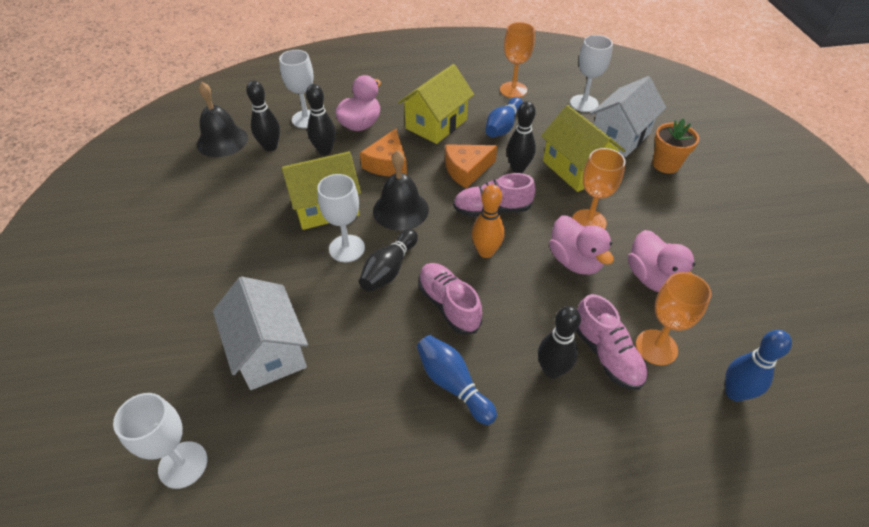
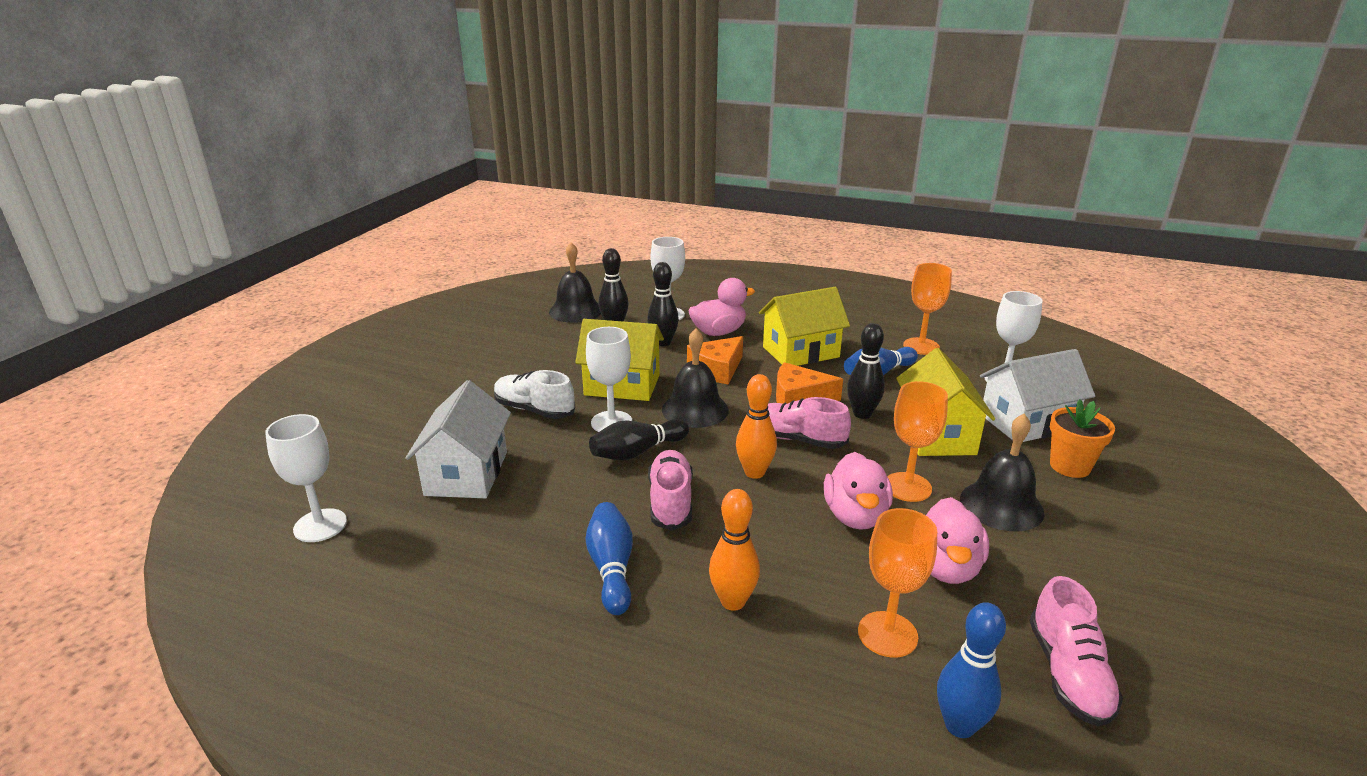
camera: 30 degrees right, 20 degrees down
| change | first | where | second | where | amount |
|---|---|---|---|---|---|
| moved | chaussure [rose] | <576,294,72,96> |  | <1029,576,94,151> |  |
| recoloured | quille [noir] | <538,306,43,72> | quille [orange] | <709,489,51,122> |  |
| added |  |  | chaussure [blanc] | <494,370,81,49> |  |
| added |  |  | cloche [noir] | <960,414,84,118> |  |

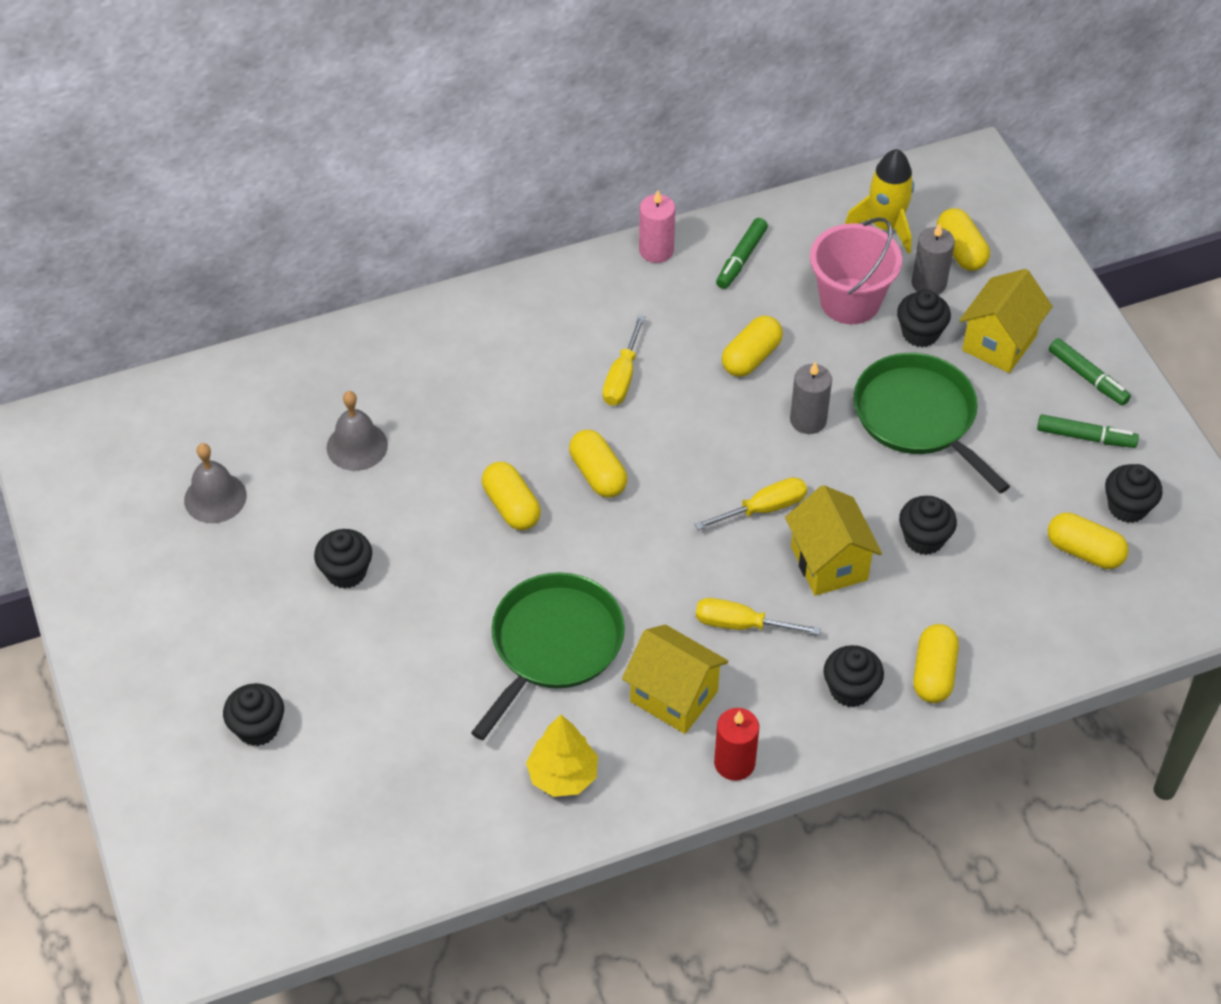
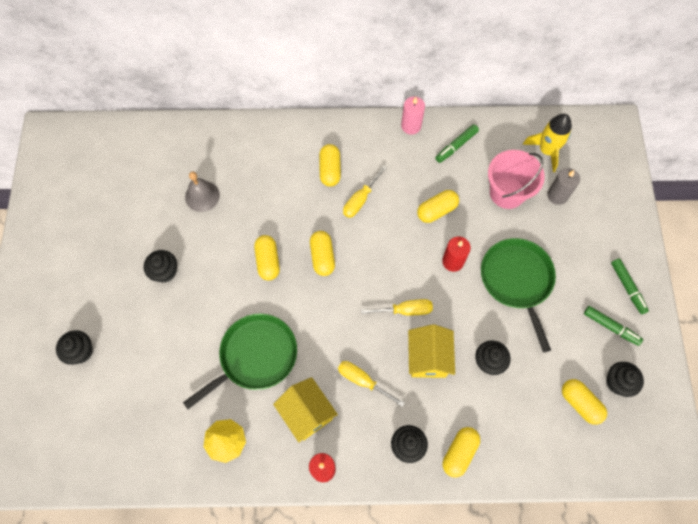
camera: 20 degrees right, 15 degrees up
| change | first | where | second | where | amount |
|---|---|---|---|---|---|
| moved | gélule [jaune] | <937,208,53,63> |  | <319,144,22,43> |  |
| removed | maison [jaune] | <959,269,94,104> |  |  |  |
| removed | muffin [noir] | <897,290,54,57> |  |  |  |
| recoloured | bougie [gris] | <790,361,42,73> | bougie [rouge] | <442,237,29,35> |  |
| removed | cloche [gris] | <184,443,63,80> |  |  |  |

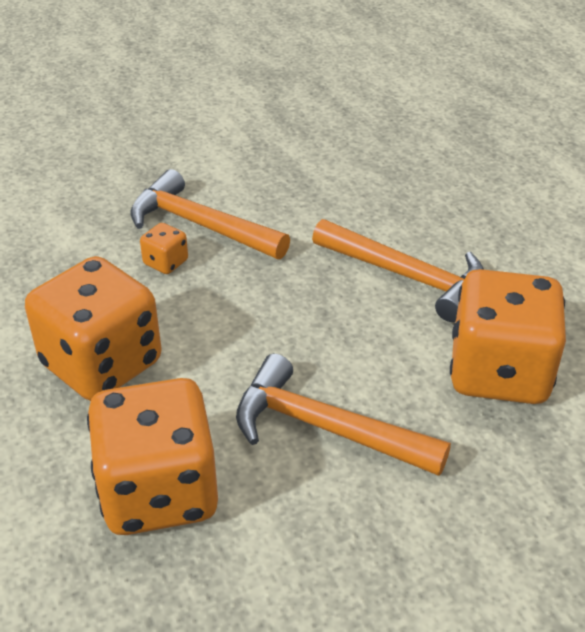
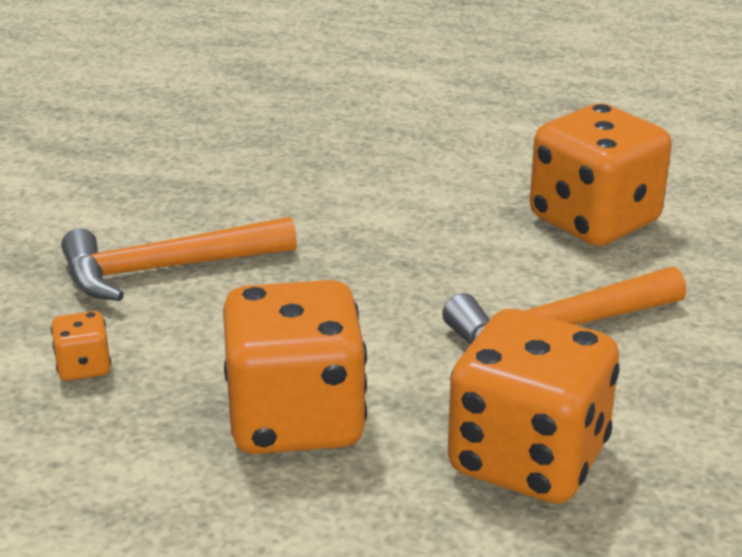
camera: 50 degrees left, 10 degrees down
| change | first | where | second | where | amount |
|---|---|---|---|---|---|
| removed | marteau [orange] | <312,219,172,103> |  |  |  |
| moved | dé [orange] | <140,223,48,51> |  | <51,311,60,70> |  |

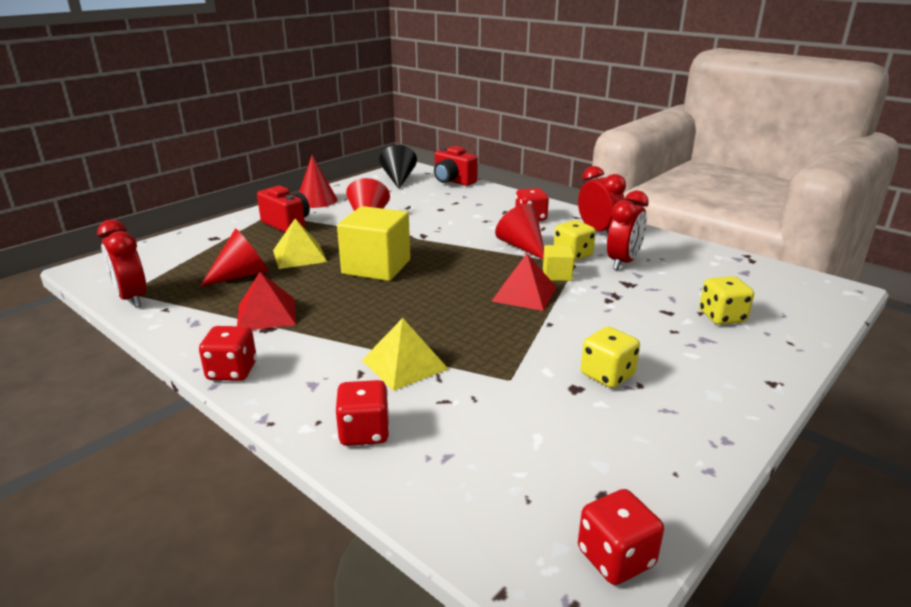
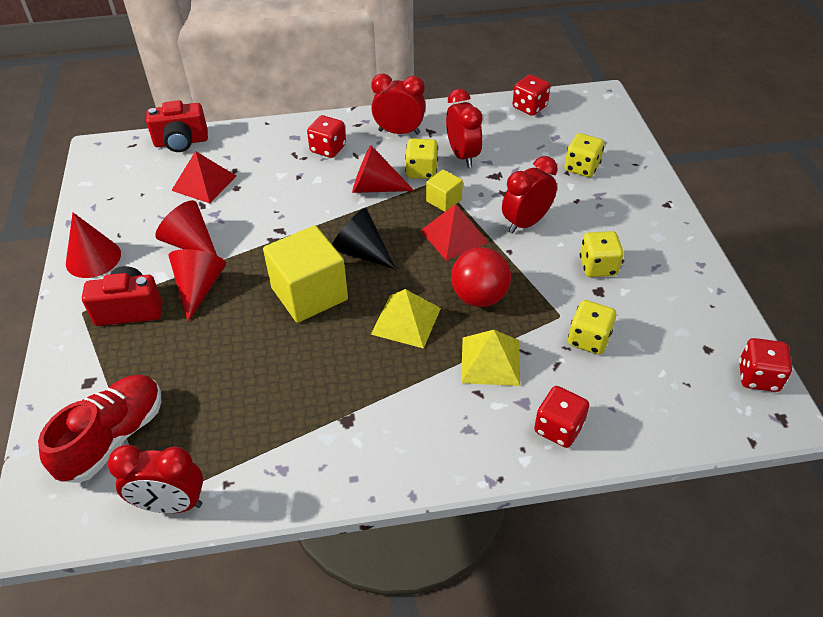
camera: 50 degrees left, 20 degrees up
| change | first | where | second | where | amount |
|---|---|---|---|---|---|
| moved | cône [noir] | <379,145,38,44> |  | <332,208,64,61> |  |
| moved | pyramide [jaune] | <273,219,54,50> |  | <371,289,70,59> |  |
| moved | cône [rouge] | <200,228,68,58> |  | <168,249,58,72> |  |
| moved | pyramide [rouge] | <237,272,59,58> |  | <171,151,65,52> |  |
| moved | dé [rouge] | <199,326,58,55> |  | <513,75,37,41> |  |
| added |  |  | réveil [rouge] | <502,156,56,78> |  |
| added |  |  | balle [rouge] | <451,247,60,60> |  |
| added |  |  | dé [jaune] | <568,300,48,55> |  |
| added |  |  | chaussure [rouge] | <38,375,123,108> |  |

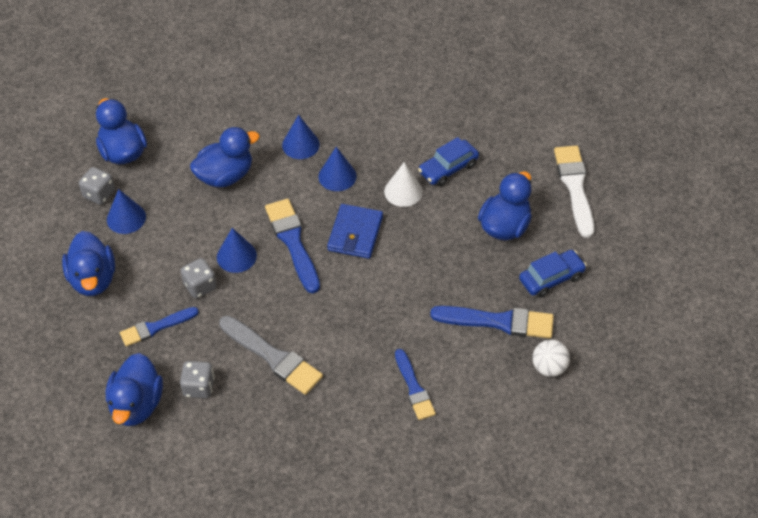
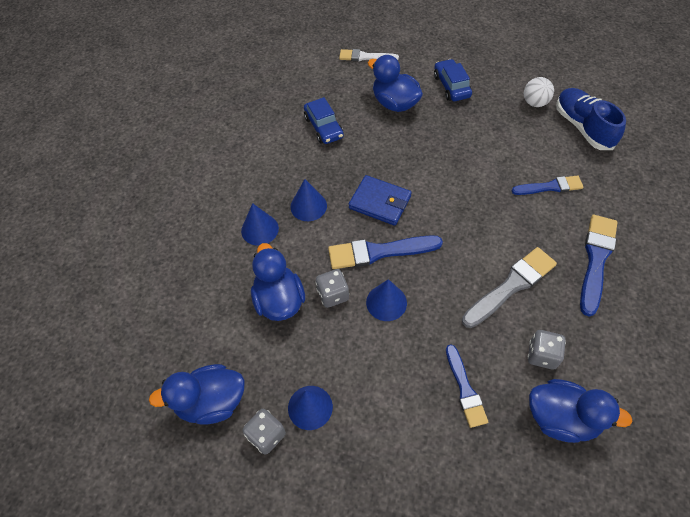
camera: 75 degrees left, 5 degrees up
| change | first | where | second | where | amount |
|---|---|---|---|---|---|
| resized | pinceau [blanc] | <554,146,40,92> |  | <339,49,60,12> | x0.65 |
| removed | cône [blanc] | <384,162,39,45> |  |  |  |
| removed | canard [bleu] | <62,231,53,65> |  |  |  |
| moved | dé [gris] | <181,258,36,40> |  | <315,269,34,39> |  |
| moved | pinceau [bleu] | <430,306,124,33> |  | <580,215,38,102> |  |
| added |  |  | chaussure [bleu] | <556,88,70,62> |  |

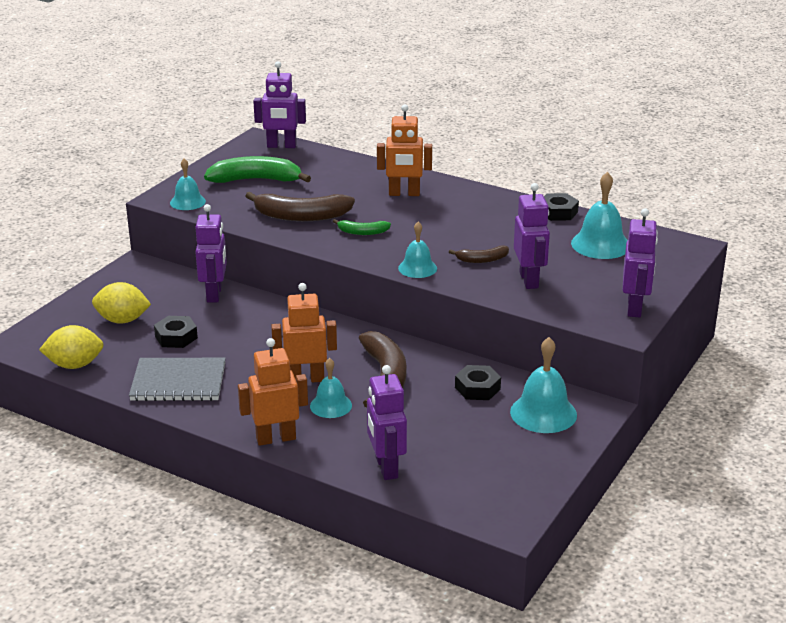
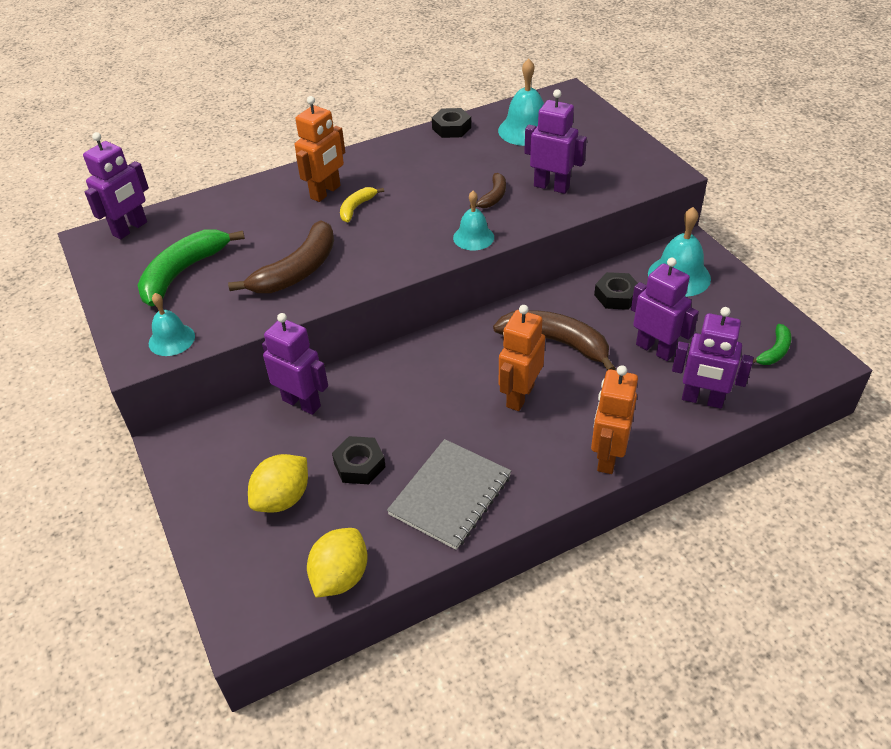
camera: 55 degrees left, 15 degrees up
| change | first | where | second | where | amount |
|---|---|---|---|---|---|
| moved | robot [violet] | <623,208,35,110> |  | <631,258,68,103> |  |
| moved | banane [vert] | <333,219,58,16> |  | <753,324,38,41> |  |
| removed | cloche [turquoise] | <310,358,42,60> |  |  |  |
| added |  |  | banane [jaune] | <340,187,44,35> |  |

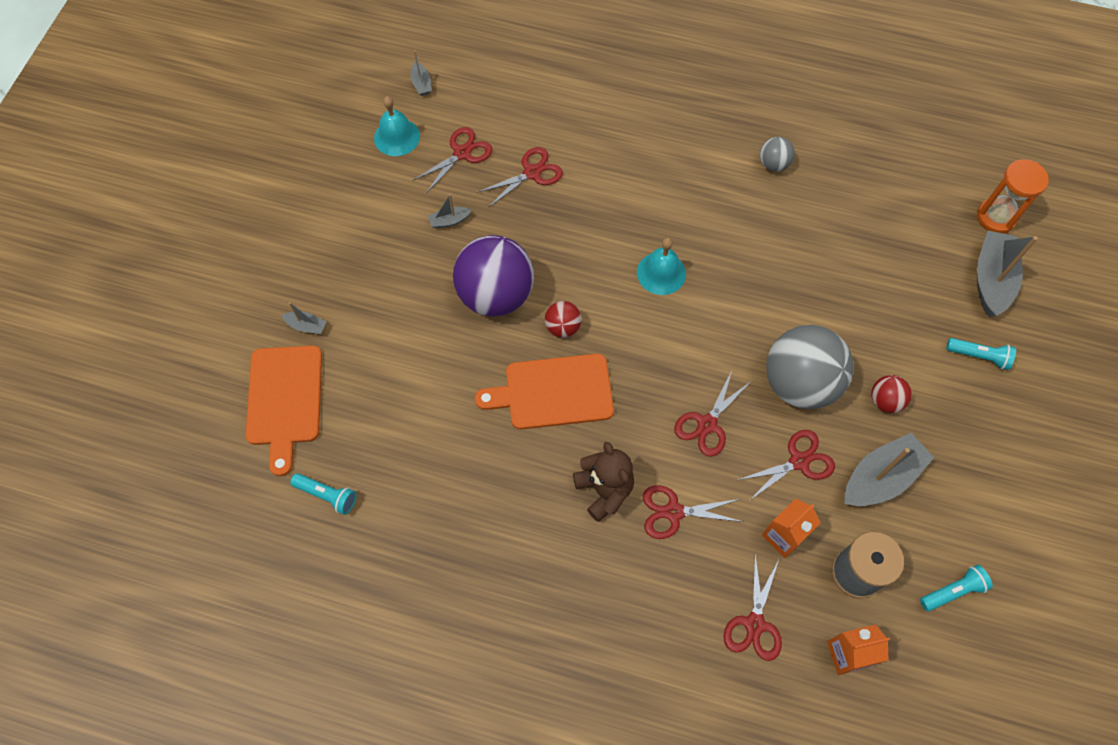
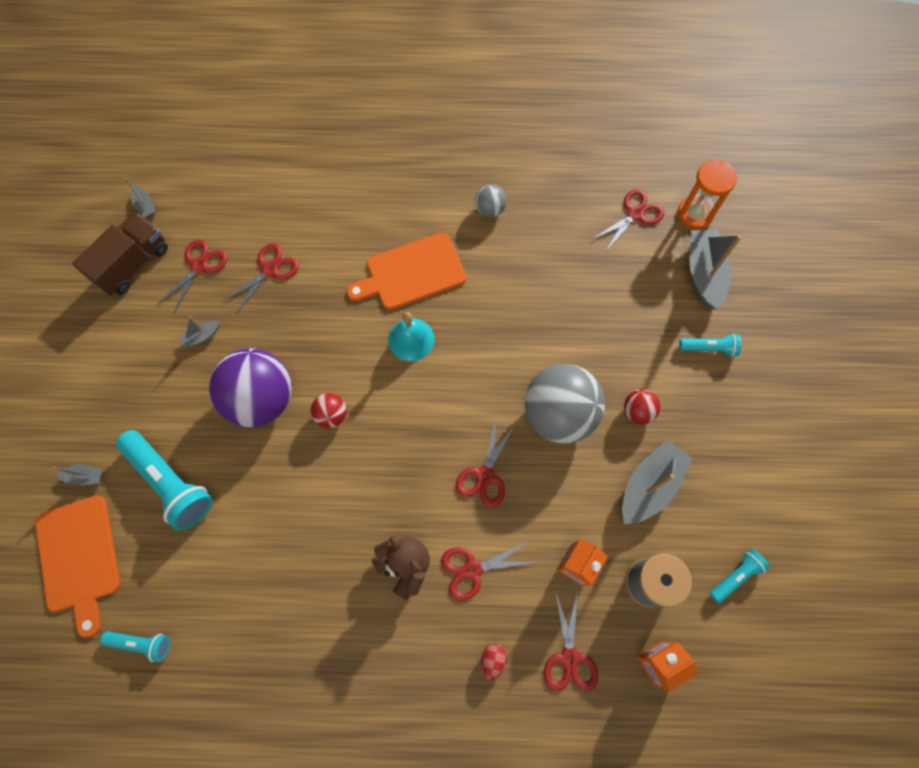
camera: 15 degrees left, 5 degrees up
| change | first | where | second | where | amount |
|---|---|---|---|---|---|
| replaced | cloche [turquoise] | <374,96,46,60> | camion [marron] | <72,214,96,81> |  |
| moved | planche à découper [orange] | <475,354,139,75> |  | <347,232,120,78> |  |
| moved | ciseaux [rouge] | <738,430,97,71> |  | <591,189,73,62> |  |
| added |  |  | lampe de poche [turquoise] | <116,430,97,101> |  |
| added |  |  | œuf [rouge] | <481,644,26,36> |  |

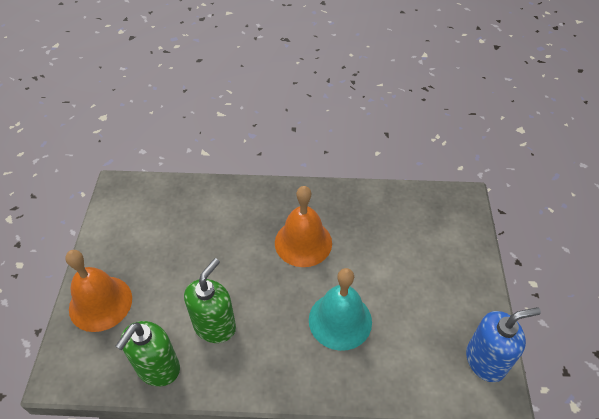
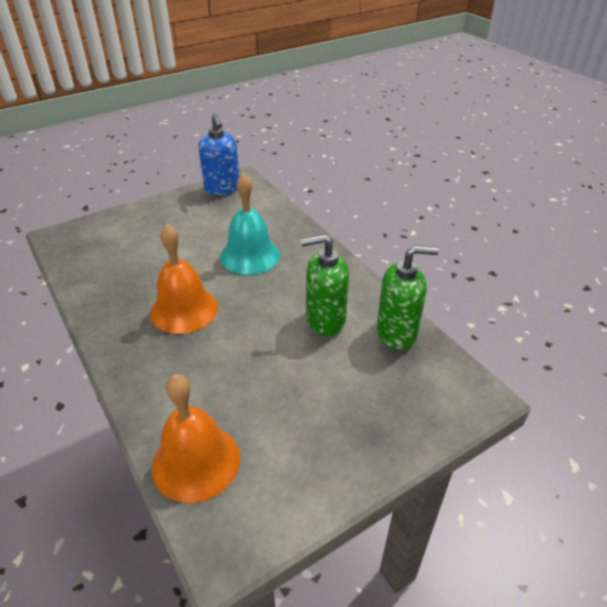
camera: 125 degrees left, 10 degrees down
| change | first | where | second | where | amount |
|---|---|---|---|---|---|
| moved | cloche [orange] | <65,250,67,82> |  | <152,374,88,129> |  |
| turned | distributeur de savon [bleu] | <466,307,75,75> |  | <198,114,42,81> | 150 degrees counterclockwise |

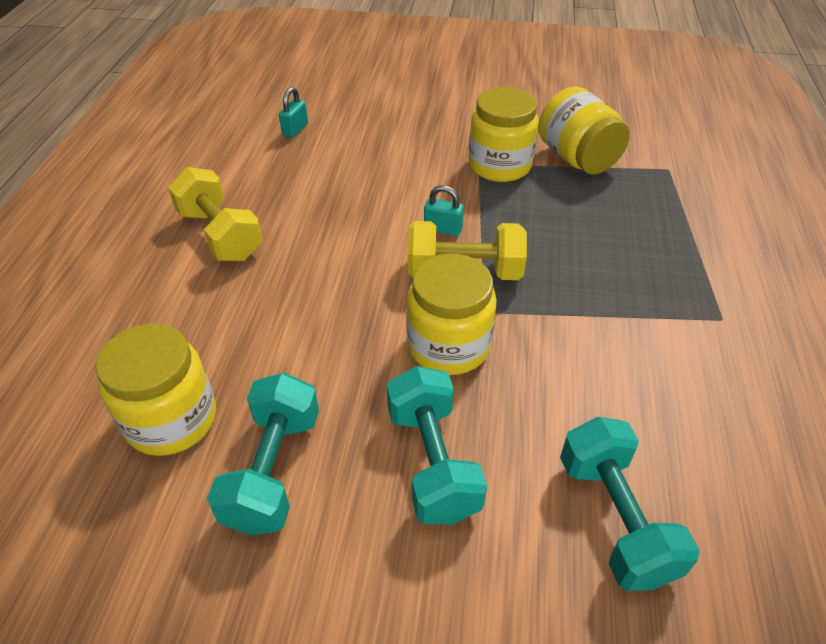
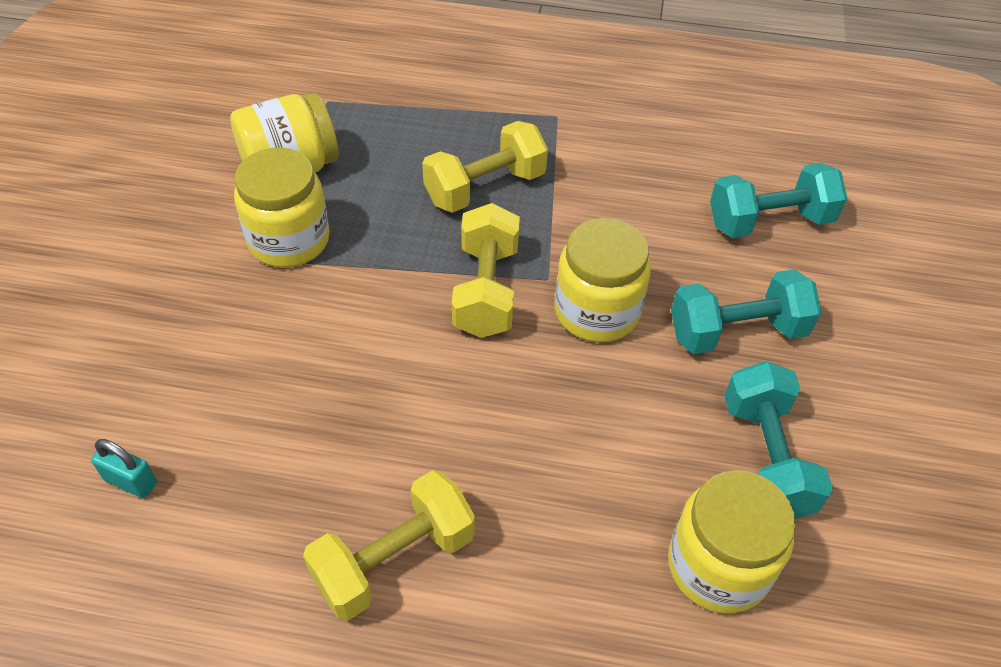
camera: 90 degrees left, 5 degrees up
| change | first | where | second | where | amount |
|---|---|---|---|---|---|
| removed | cadenas [turquoise] | <424,185,40,51> |  |  |  |
| turned | haltère [turquoise] | <207,372,112,163> |  | <724,361,109,158> | 75 degrees clockwise |
| added |  |  | haltère [jaune] | <422,121,126,92> |  |

